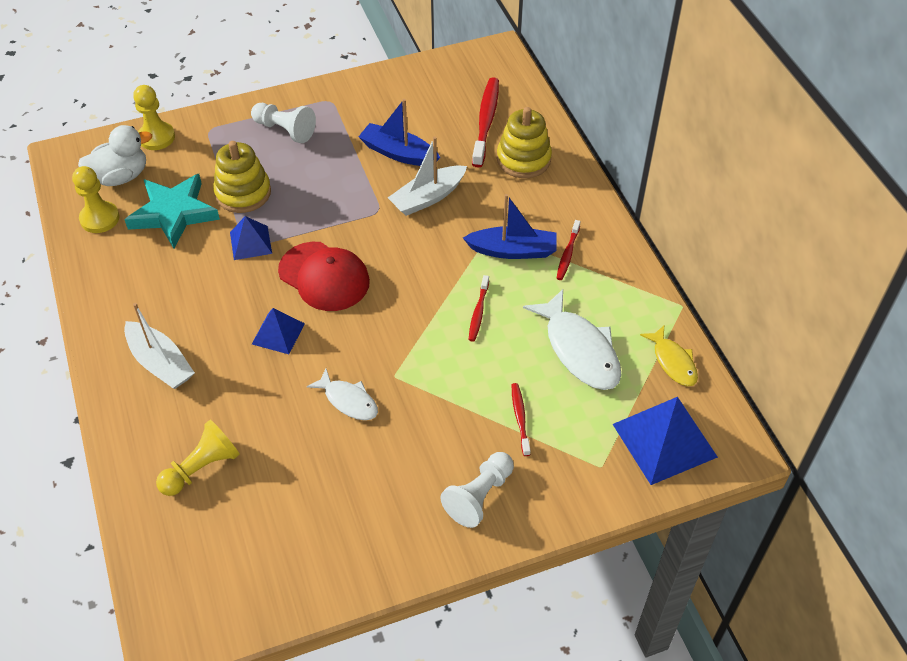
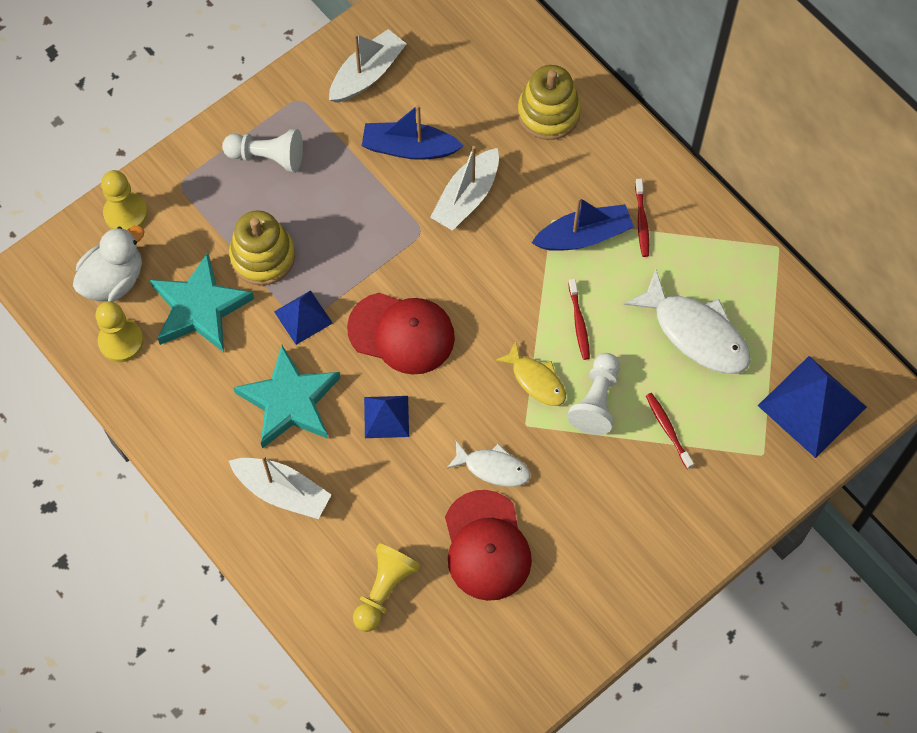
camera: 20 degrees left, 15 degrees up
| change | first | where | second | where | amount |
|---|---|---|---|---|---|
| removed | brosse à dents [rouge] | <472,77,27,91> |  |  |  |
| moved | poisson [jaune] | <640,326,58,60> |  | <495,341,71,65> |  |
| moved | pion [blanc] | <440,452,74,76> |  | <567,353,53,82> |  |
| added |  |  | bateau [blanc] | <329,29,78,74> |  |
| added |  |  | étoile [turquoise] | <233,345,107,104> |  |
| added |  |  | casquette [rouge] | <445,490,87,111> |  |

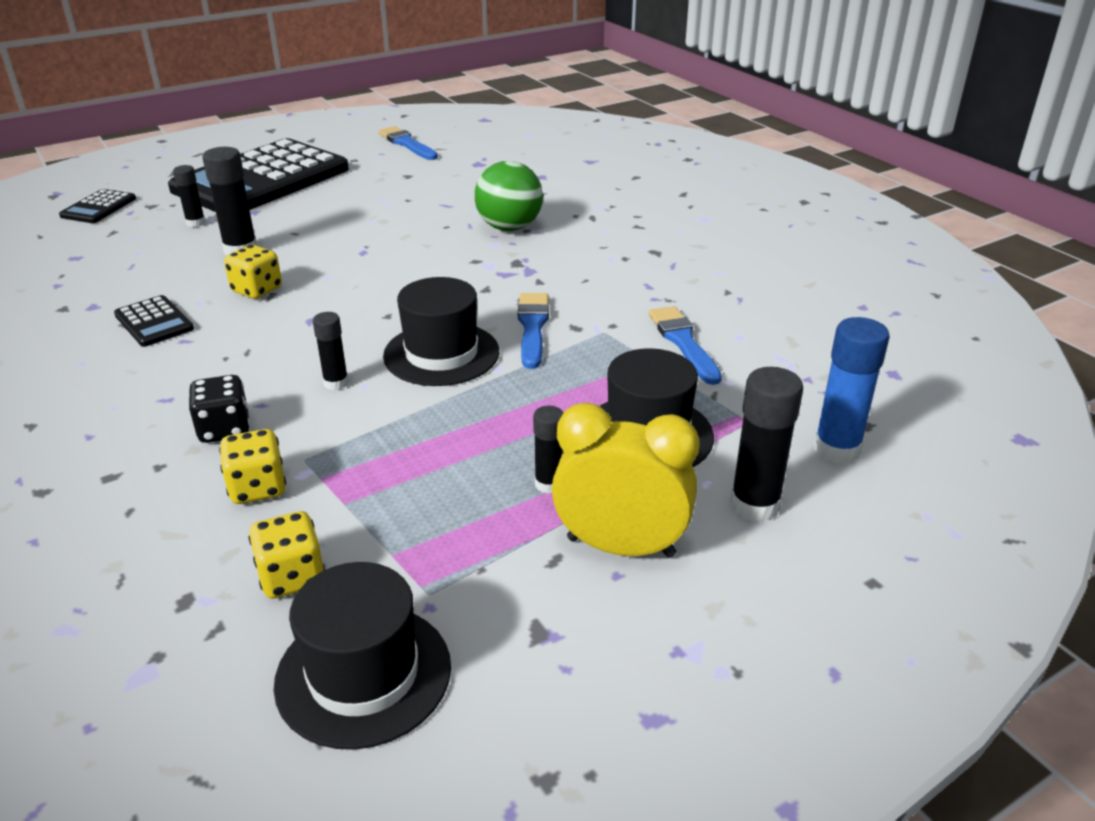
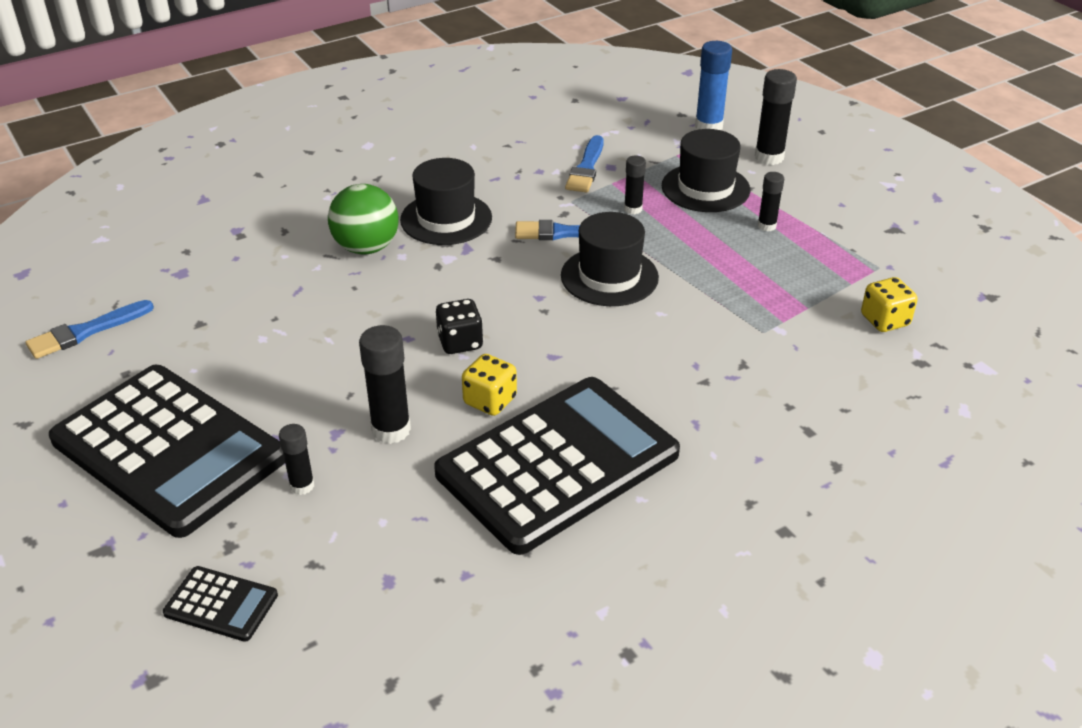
camera: 90 degrees left, 5 degrees up
| change | first | where | second | where | amount |
|---|---|---|---|---|---|
| resized | calculatrice [noir] | <114,295,80,52> |  | <434,377,246,178> | x2.48 |
| turned | pinceau [bleu] | <649,306,73,79> |  | <565,135,39,57> | 60 degrees counterclockwise |
| moved | bâton de colle [noir] | <313,312,36,78> |  | <624,156,22,58> |  |
| moved | dé [noir] | <189,375,61,68> |  | <436,299,47,55> |  |
| removed | réveil [jaune] | <552,403,148,155> |  |  |  |
| removed | dé [jaune] | <219,429,67,75> |  |  |  |
| moved | chapeau [noir] | <274,562,177,188> |  | <400,158,92,87> |  |

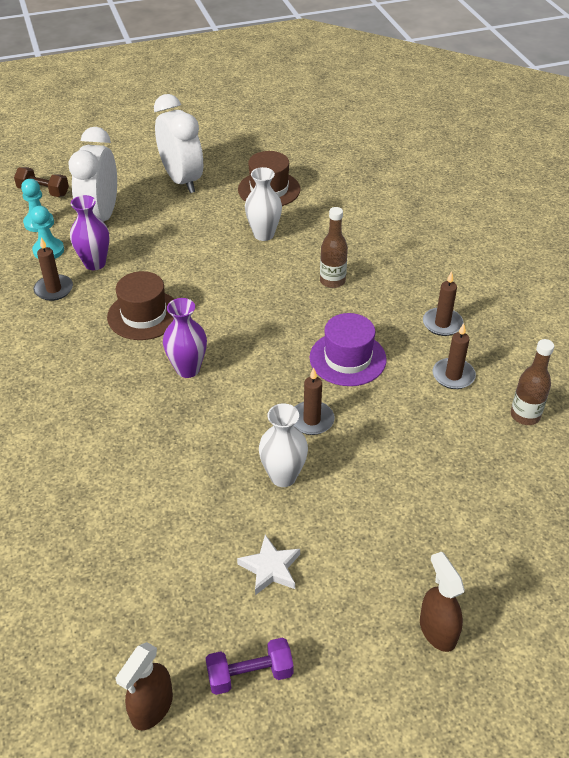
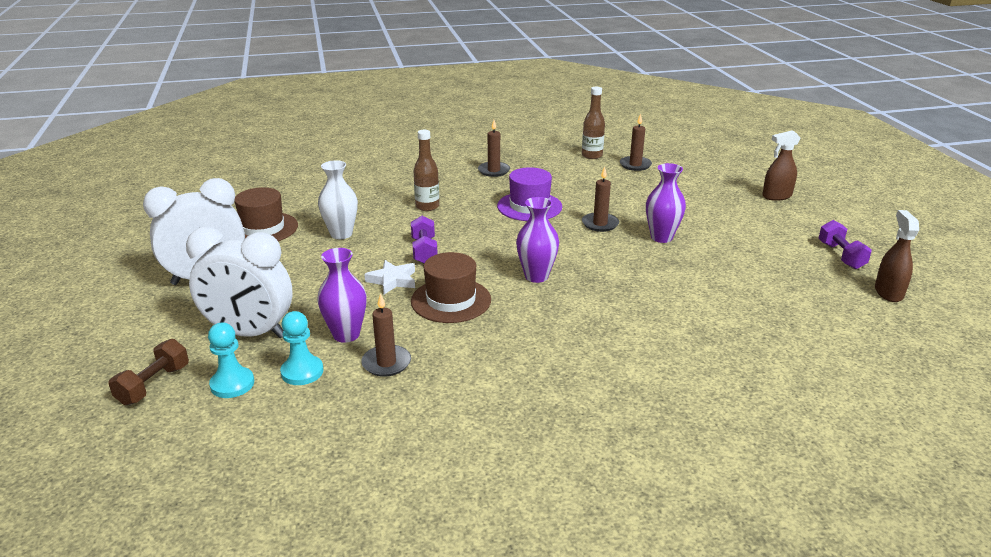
camera: 85 degrees left, 15 degrees down
| change | first | where | second | where | amount |
|---|---|---|---|---|---|
| moved | bougie [marron] | <433,323,43,66> |  | <620,114,32,57> |  |
| recoloured | vase [blanc] | <259,403,49,84> | vase [violet] | <646,163,40,80> |  |
| moved | étoile [blanc] | <237,535,63,60> |  | <364,260,51,35> |  |
| turned | vaporisateur [marron] | <116,642,57,88> |  | <875,210,44,92> | 120 degrees counterclockwise |
| added |  |  | haltère [violet] | <411,216,27,47> |  |

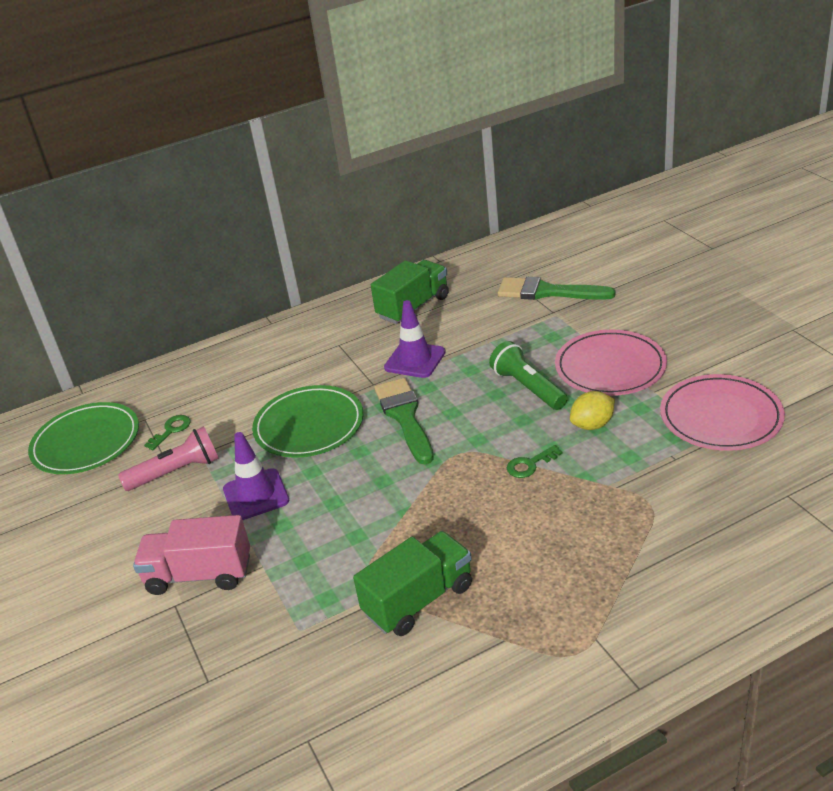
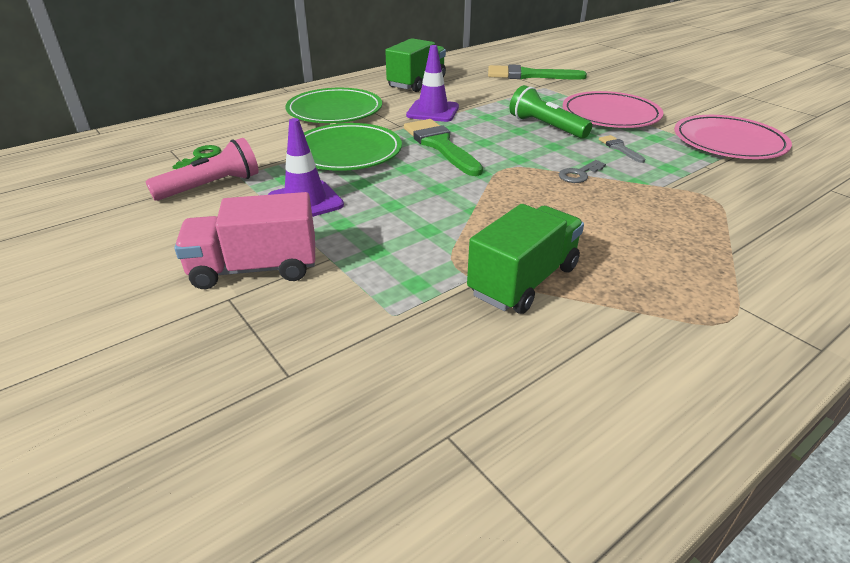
camera: 15 degrees left, 0 degrees up
| change | first | where | second | where | amount |
|---|---|---|---|---|---|
| replaced | citron [jaune] | <570,391,45,39> | pinceau [gris] | <599,135,46,28> |  |
| moved | assiette [vert] | <28,402,111,72> |  | <285,88,97,35> |  |
| recoloured | clé [vert] | <507,445,56,33> | clé [gris] | <559,160,47,23> |  |

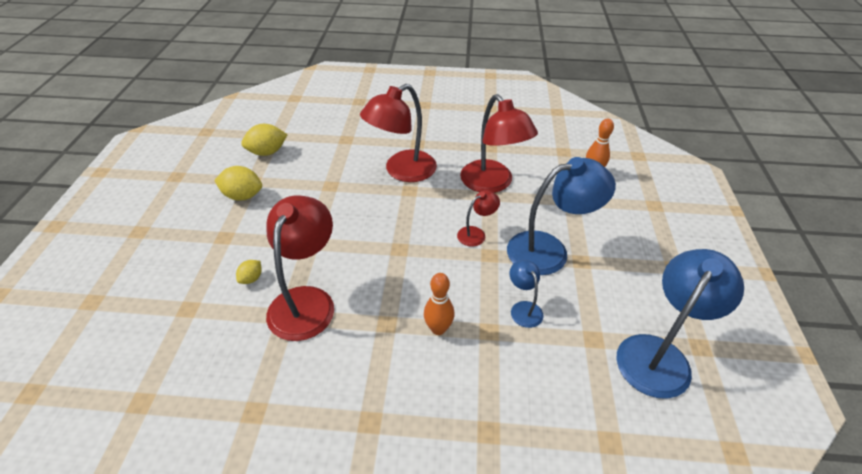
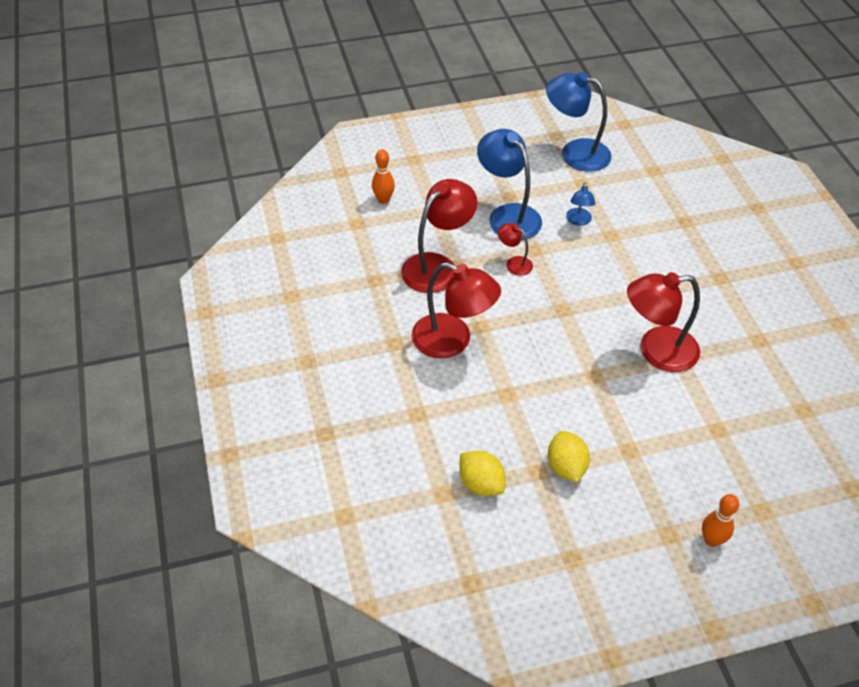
camera: 110 degrees left, 5 degrees up
| change | first | where | second | where | amount |
|---|---|---|---|---|---|
| removed | citron [jaune] | <236,260,26,24> |  |  |  |
| turned | lampe [bleu] | <510,260,34,68> |  | <566,182,29,44> | 45 degrees counterclockwise |
| moved | quille [orange] | <424,273,30,62> |  | <702,494,37,53> |  |

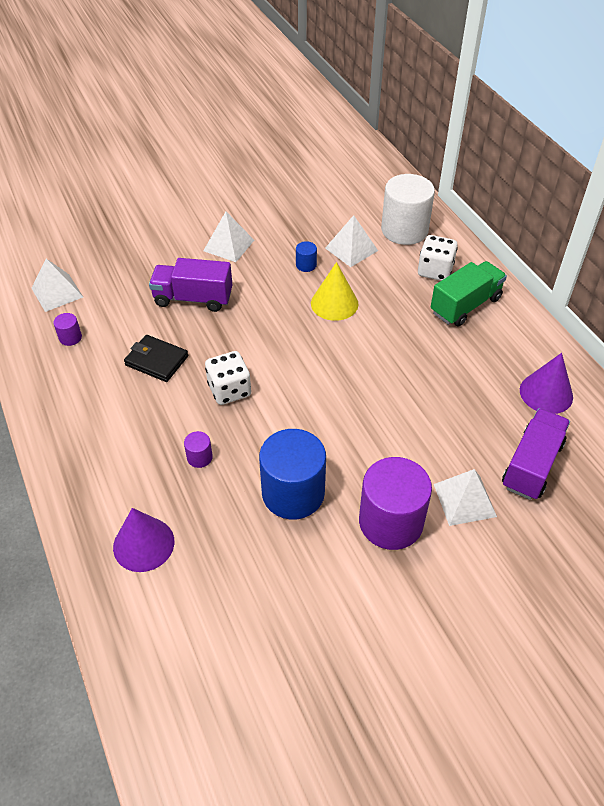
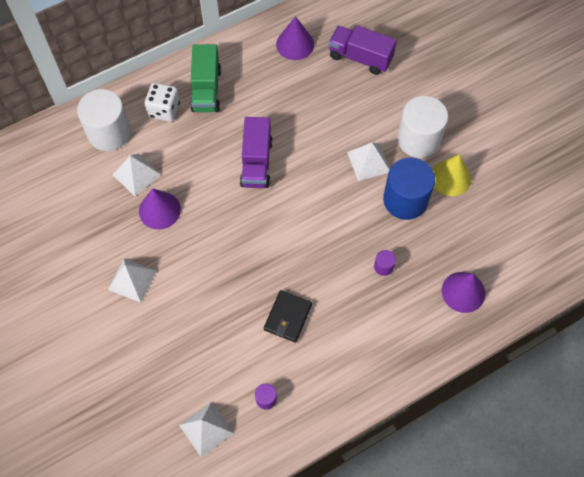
camera: 95 degrees left, 15 degrees up
| change | first | where | second | where | amount |
|---|---|---|---|---|---|
| replaced | cylindre [bleu] | <296,241,21,31> | cône [violet] | <139,188,42,41> |  |
| moved | camion [violet] | <149,258,83,54> |  | <240,117,33,71> |  |
| turned | camion [vert] | <431,261,76,65> |  | <190,44,31,68> | 135 degrees counterclockwise |
| moved | cône [jaune] | <311,262,47,59> |  | <432,154,39,42> |  |
| removed | dé [blanc] | <205,351,46,54> |  |  |  |
| recoloured | cylindre [violet] | <359,457,73,93> | cylindre [blanc] | <397,96,51,62> |  |
| moved | pyramide [blanc] | <434,469,63,57> |  | <347,142,43,39> |  |

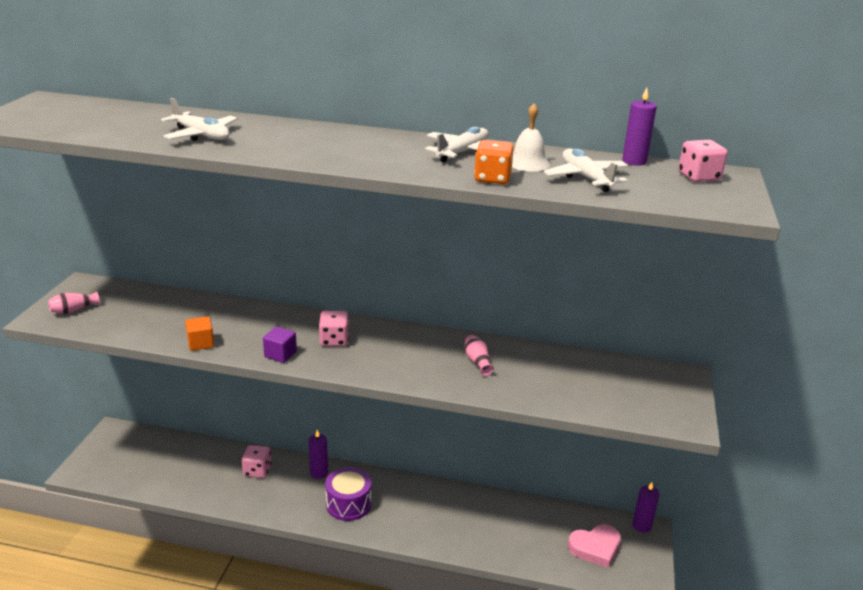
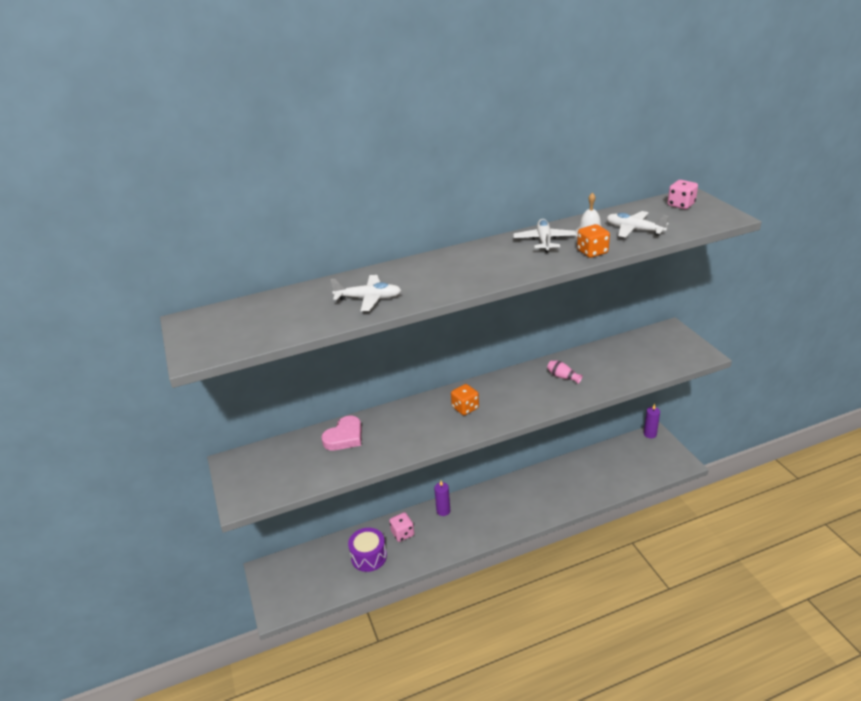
camera: 30 degrees left, 5 degrees up
| change | first | where | second | where | amount |
|---|---|---|---|---|---|
| removed | bougie [violet] | <622,88,35,78> |  |  |  |
| removed | vase [rose] | <48,292,52,22> |  |  |  |
| recoloured | dé [rose] | <319,311,30,35> | dé [orange] | <451,384,28,31> |  |
| removed | cube [orange] | <185,316,29,35> |  |  |  |
| removed | cube [violet] | <263,327,34,36> |  |  |  |
| moved | tambour [violet] | <325,467,46,54> |  | <348,528,39,44> |  |
| moved | cœur [rose] | <568,524,53,43> |  | <321,416,41,34> |  |

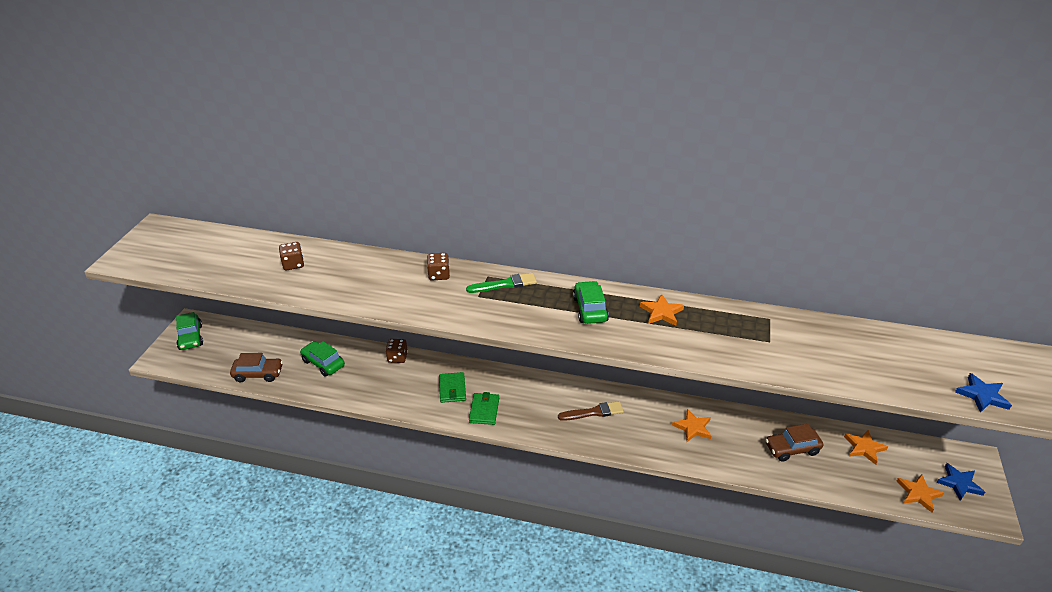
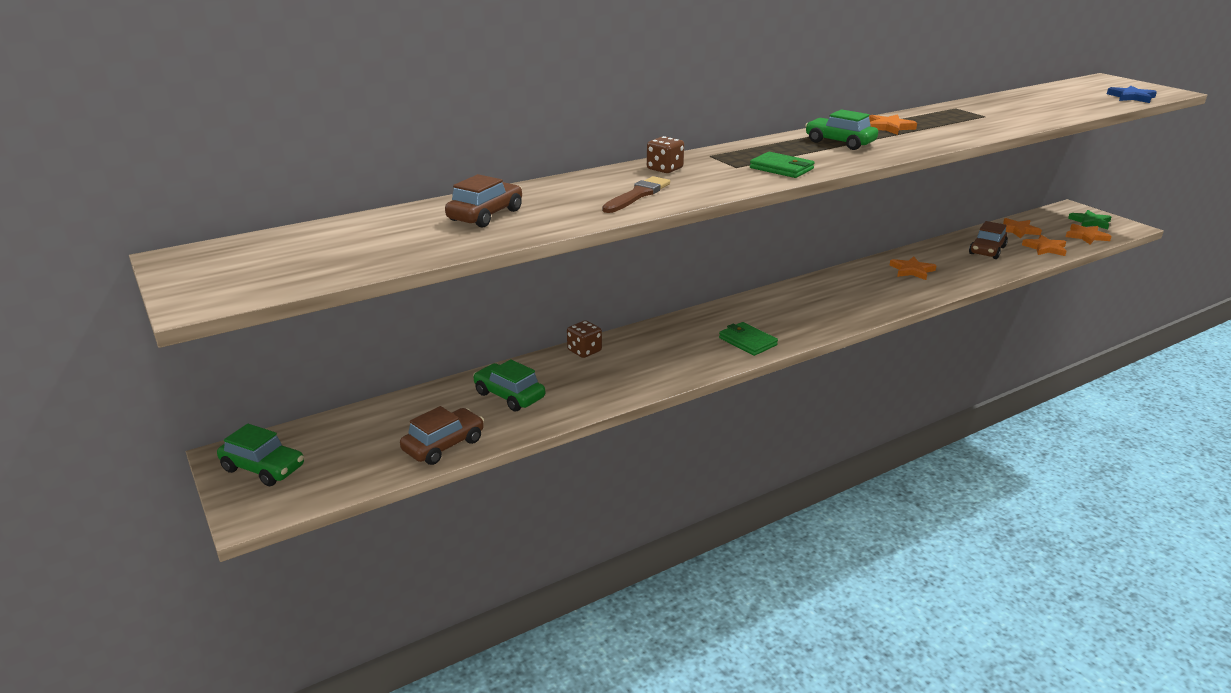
camera: 45 degrees left, 10 degrees down
| change | first | where | second | where | amount |
|---|---|---|---|---|---|
| replaced | dé [marron] | <279,242,25,28> | voiture [marron] | <445,174,77,54> |  |
| removed | pinceau [vert] | <466,273,71,20> |  |  |  |
| turned | voiture [vert] | <300,341,45,36> |  | <473,359,72,53> | 45 degrees clockwise |
| moved | portefeuille [vert] | <439,372,27,31> |  | <750,152,65,26> |  |
| moved | pinceau [marron] | <558,401,66,20> |  | <602,176,68,37> |  |
| recoloured | étoile [bleu] | <936,463,49,38> | étoile [vert] | <1068,210,43,19> |  |
| added |  |  | étoile [orange] | <1022,235,45,21> |  |

